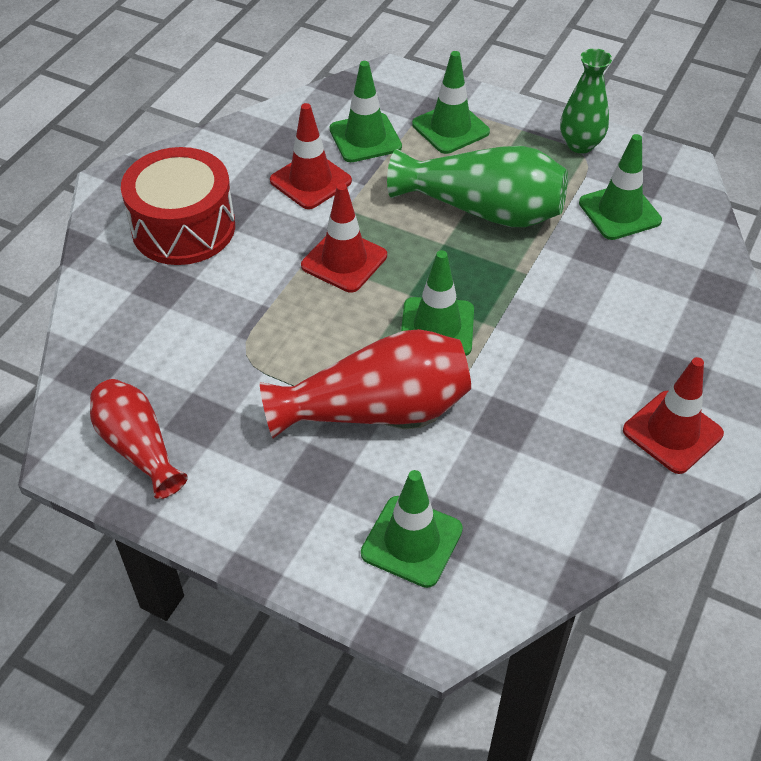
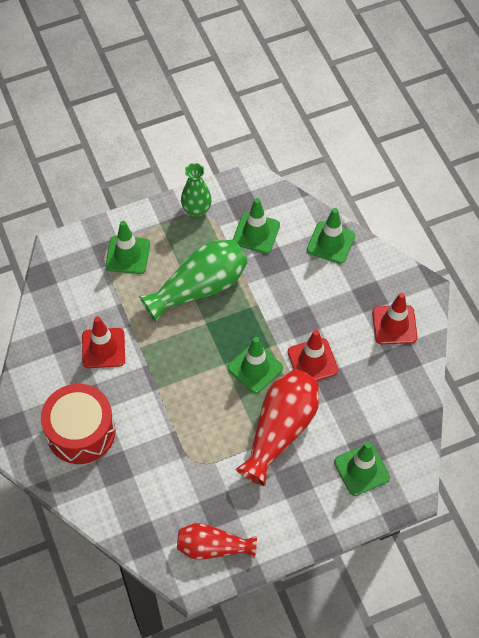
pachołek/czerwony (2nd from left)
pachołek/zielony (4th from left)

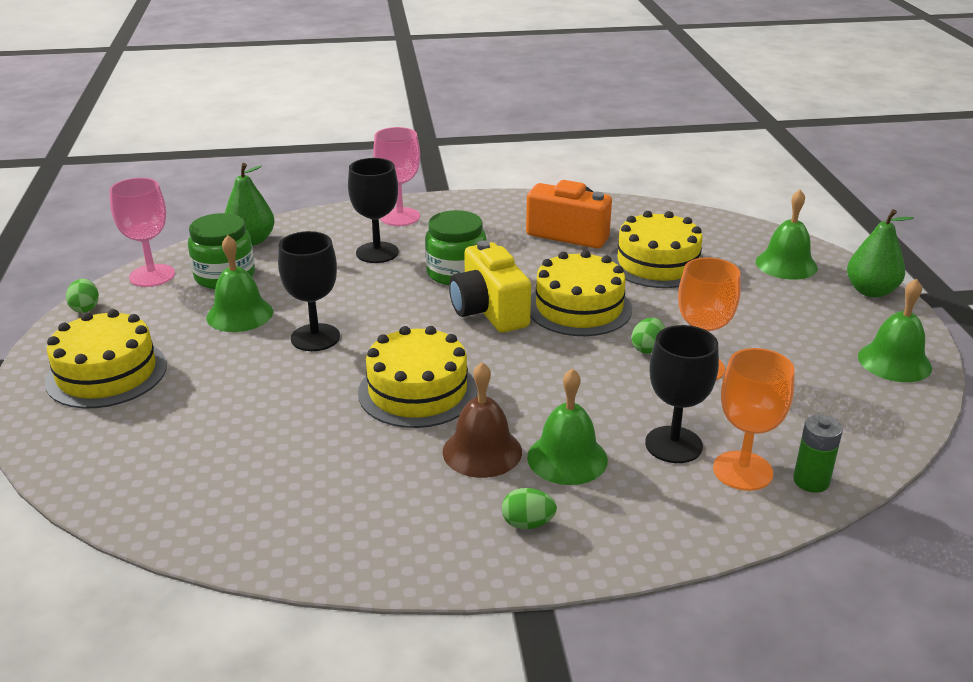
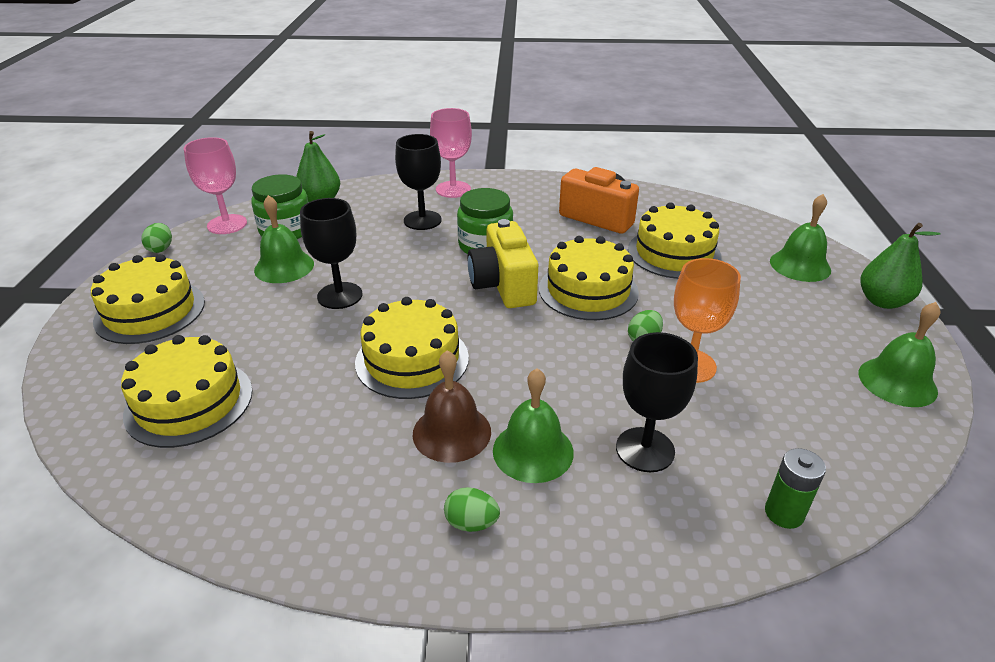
kielich/pomarańczowy (2nd from left in the first image)
tort/żółty (2nd from left)

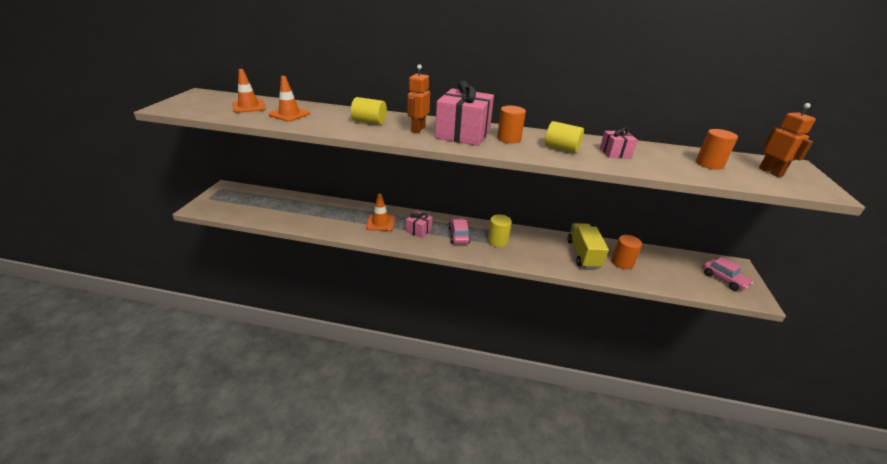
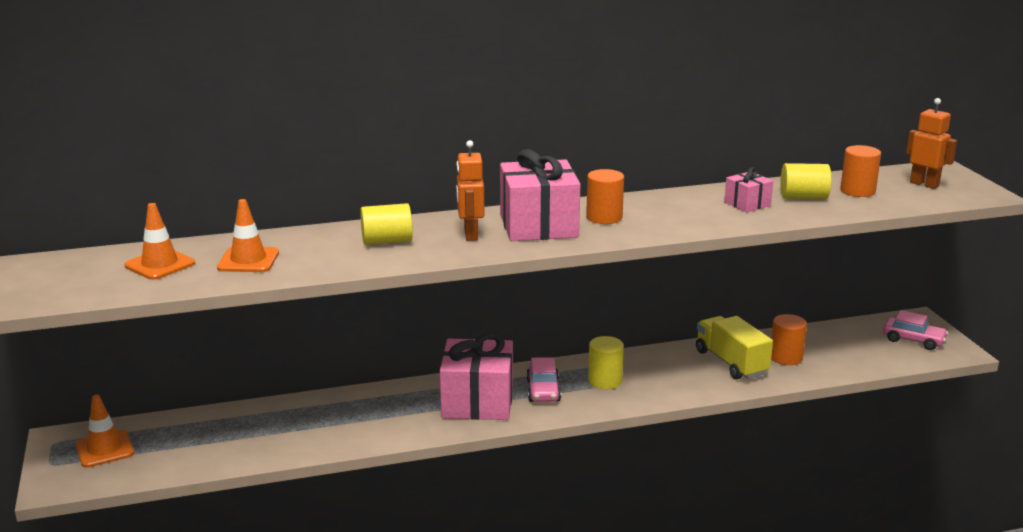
pachołek/pomarańczowy (1st from left)
walec/żółty (3rd from left)
samochód/różowy (1st from left)
prezent/różowy (1st from left)

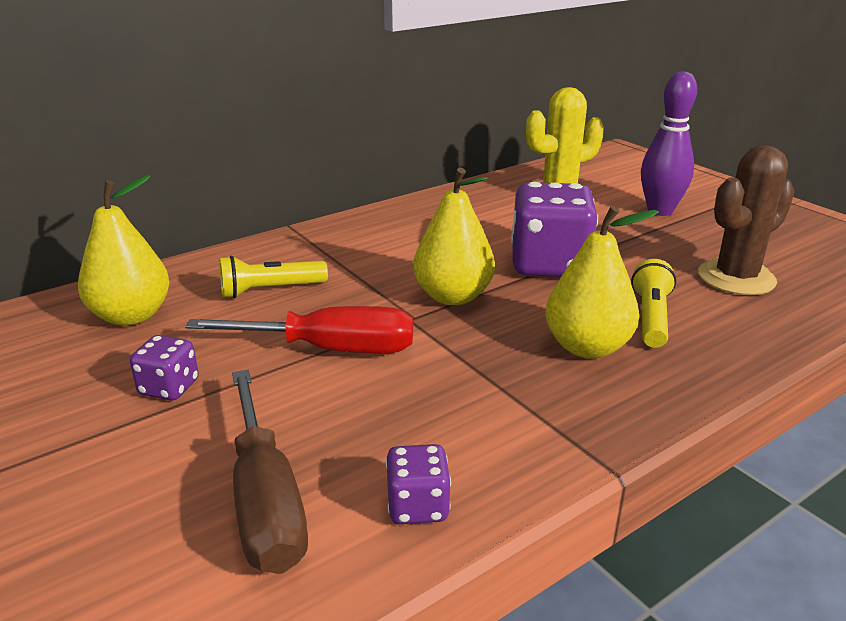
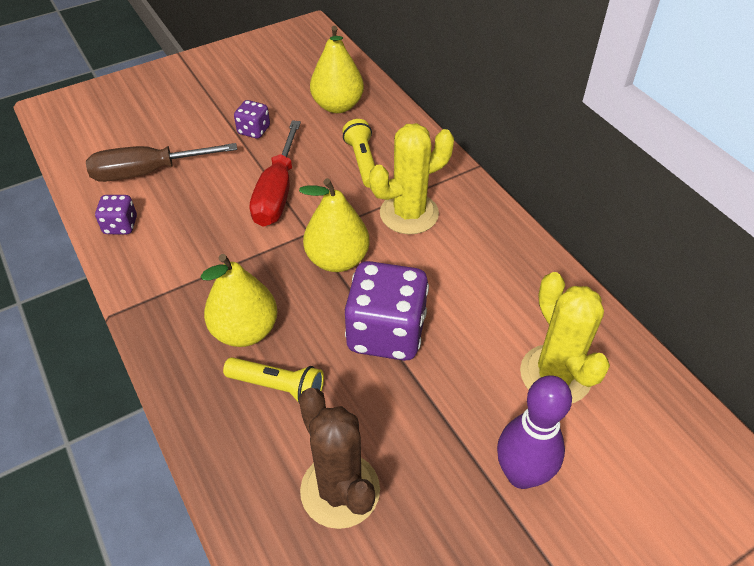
kaktus/żółty (1st from left)

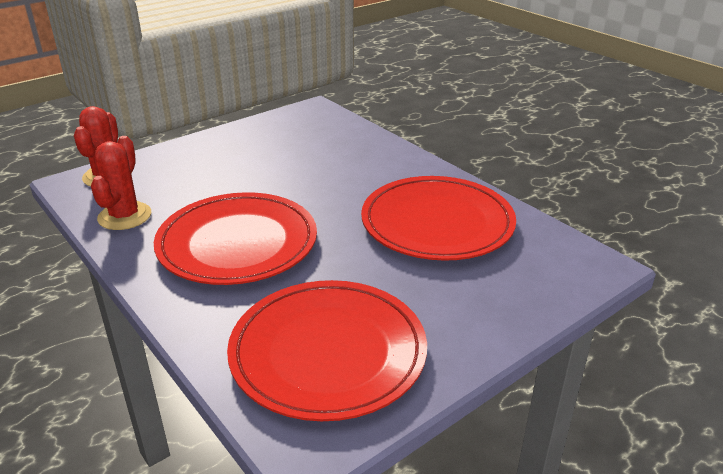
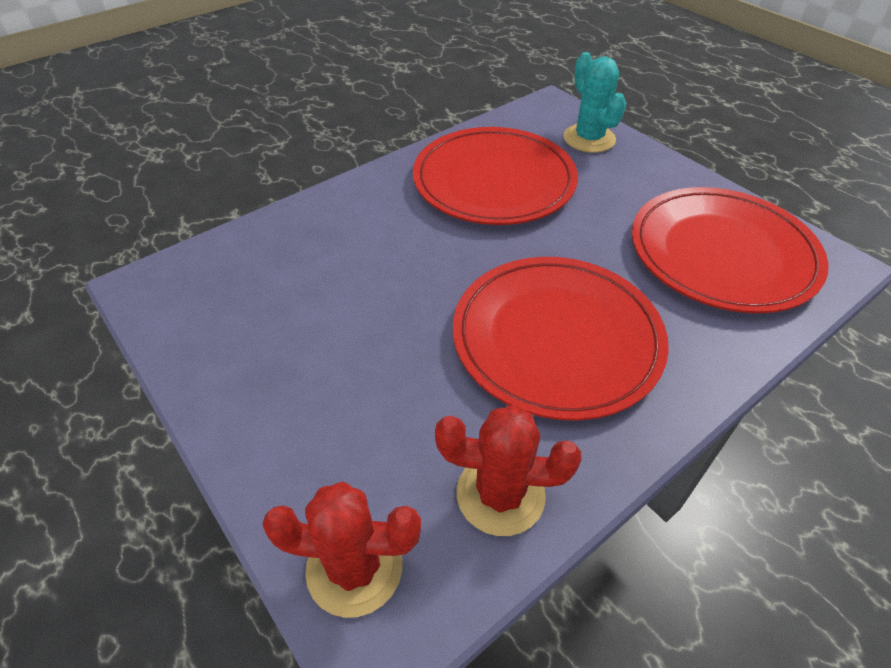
kaktus/turkusowy

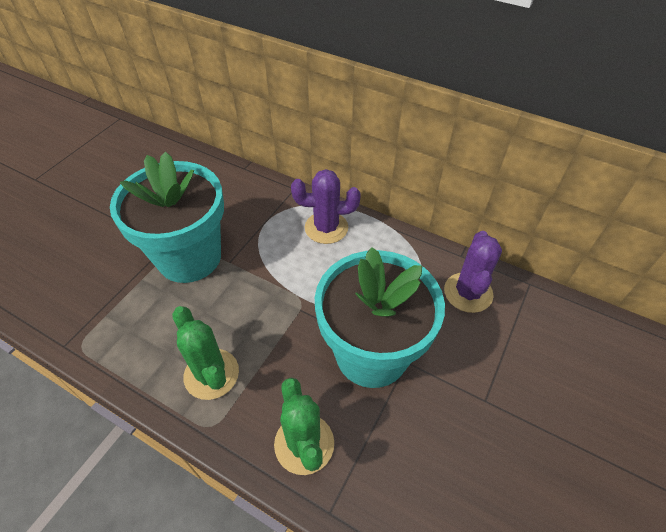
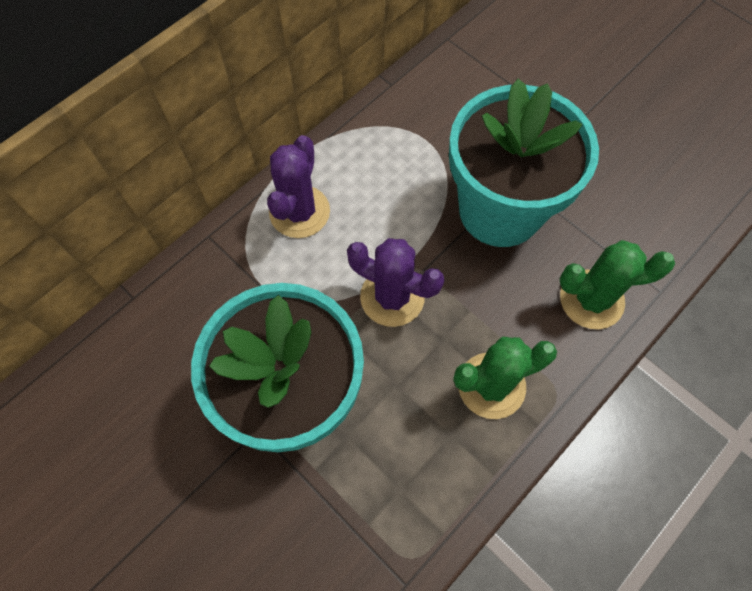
kaktus/fioletowy (2nd from left)

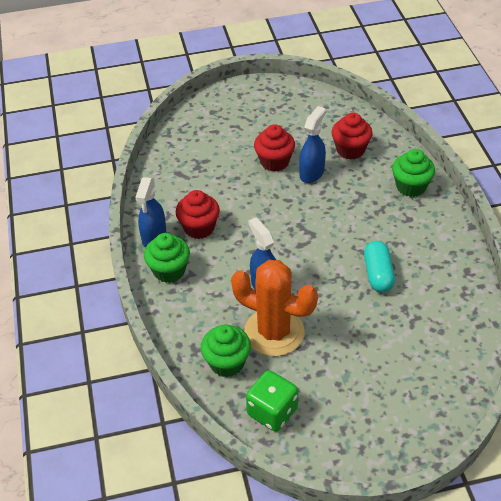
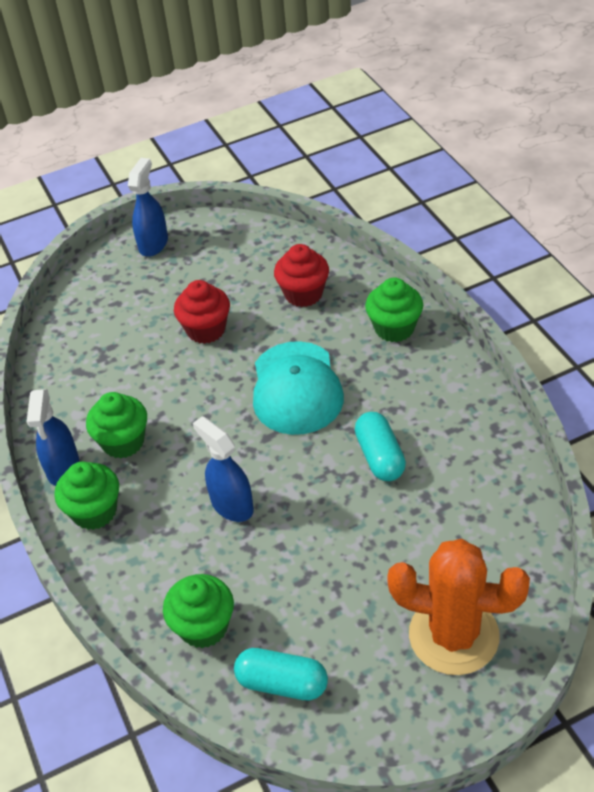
czapka/turkusowy
kaktus/pomarańczowy
spryskiwacz/niebieski (2nd from left)
kapsułka/turkusowy (1st from left)
muffinka/zielony (2nd from left)

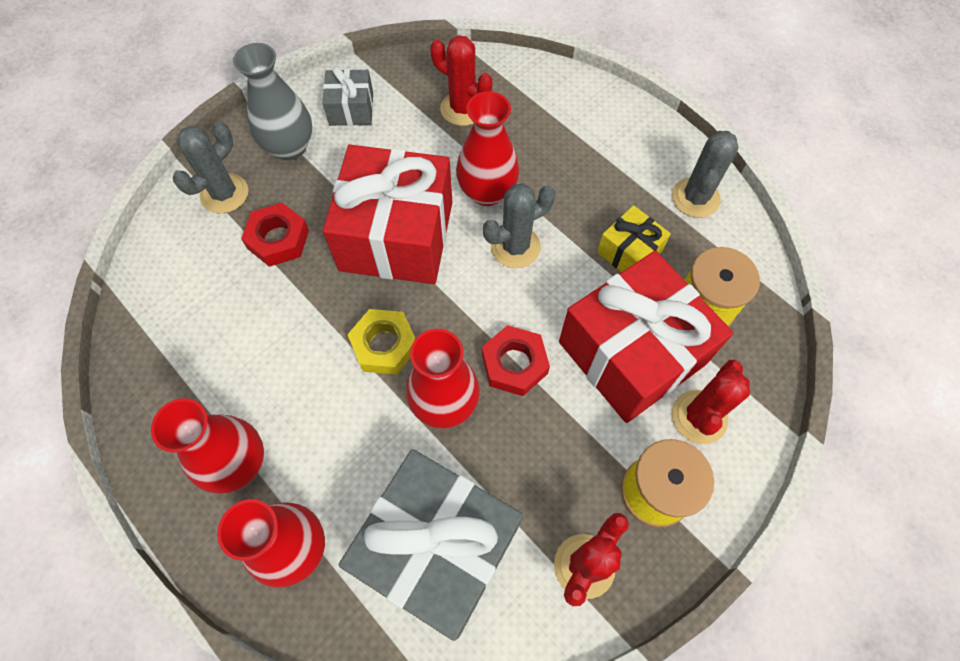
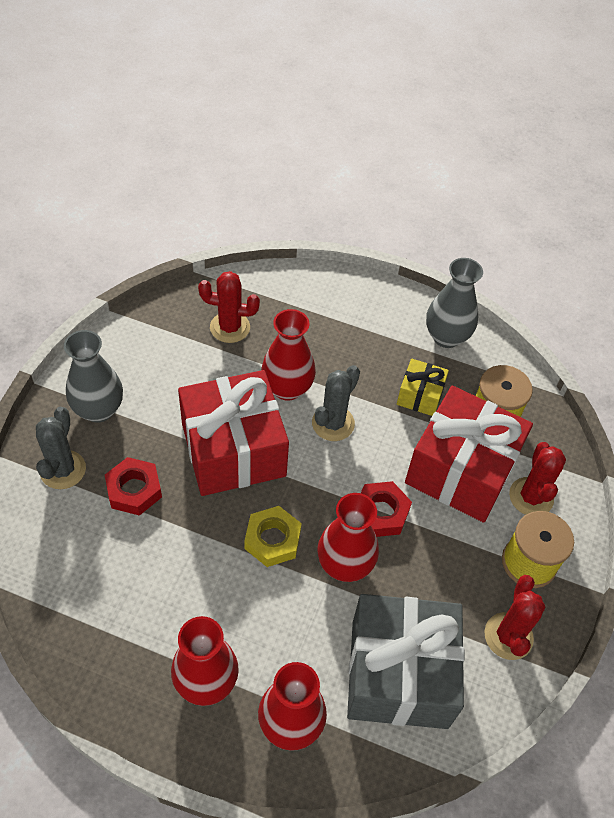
prezent/szary (1st from left in the first image)
wazon/szary (2nd from left)

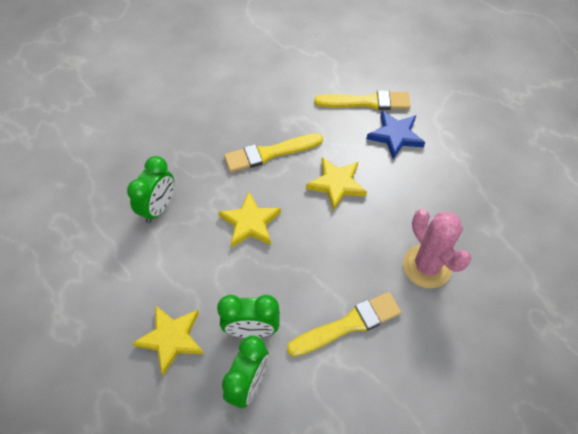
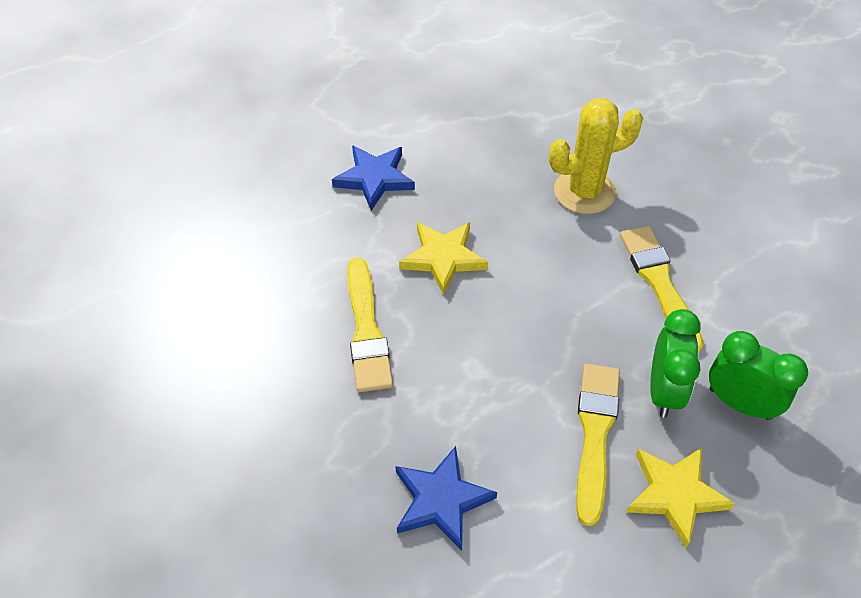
gwiazda/żółty (2nd from left in the first image)
pędzel/żółty (2nd from left)
gwiazda/niebieski (2nd from left)
kaktus/żółty

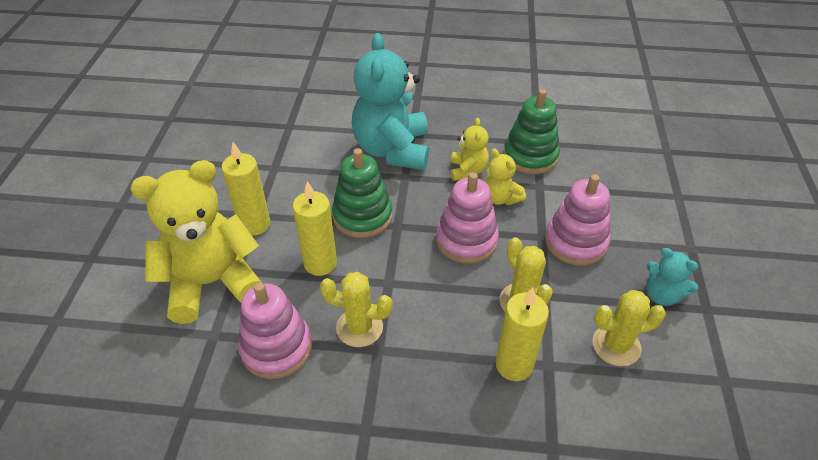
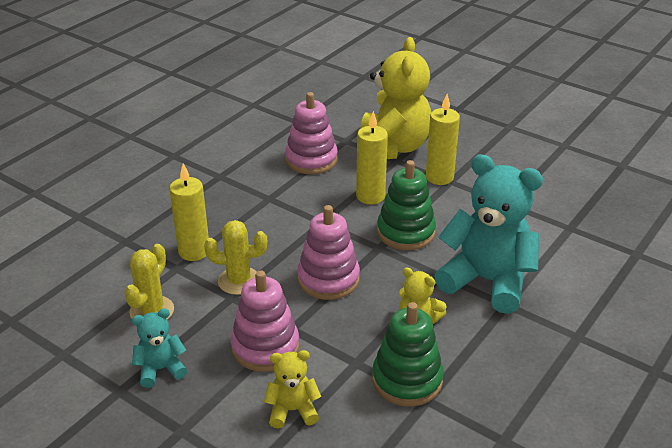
kaktus/żółty (1st from left in the first image)
miś/żółty (1st from left)

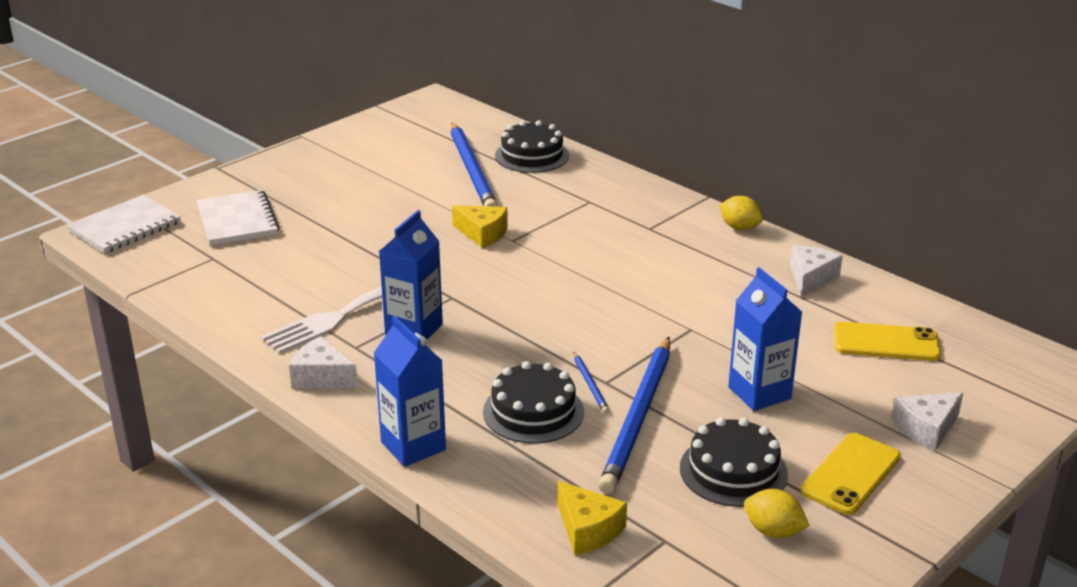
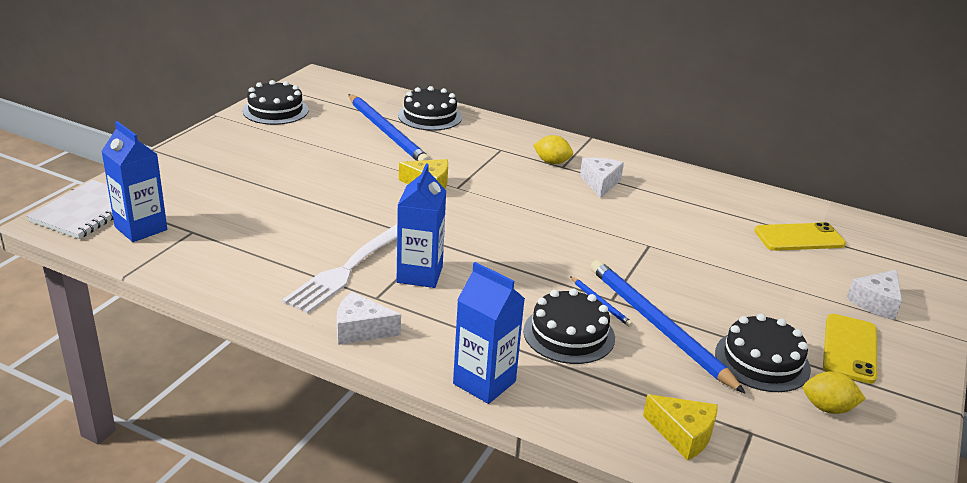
zeszyt/biały (2nd from left in the first image)
tort/czarny (1st from left)
cytryna/żółty (1st from left)
karton mleka/niebieski (1st from left)
ser/biały (2nd from left)
ołówek/niebieski (3rd from left)

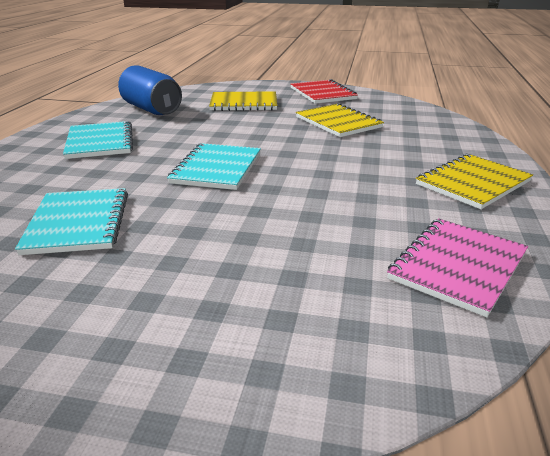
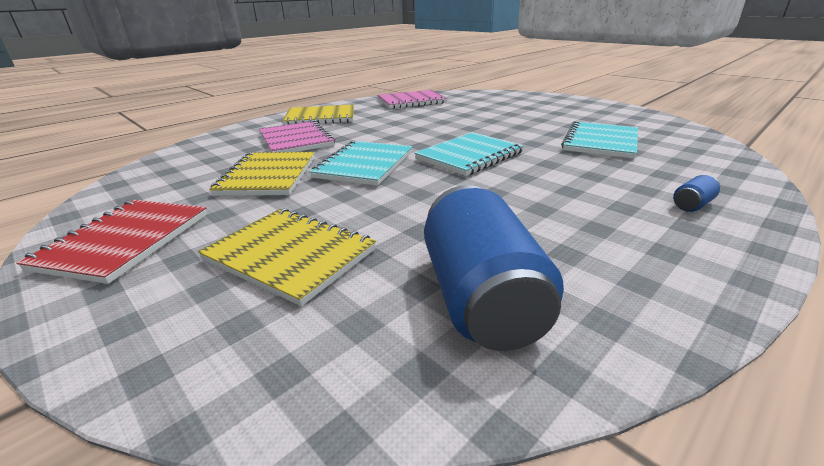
zeszyt/różowy (1st from left)
puszka/niebieski (2nd from left)
zeszyt/turkusowy (1st from left)

